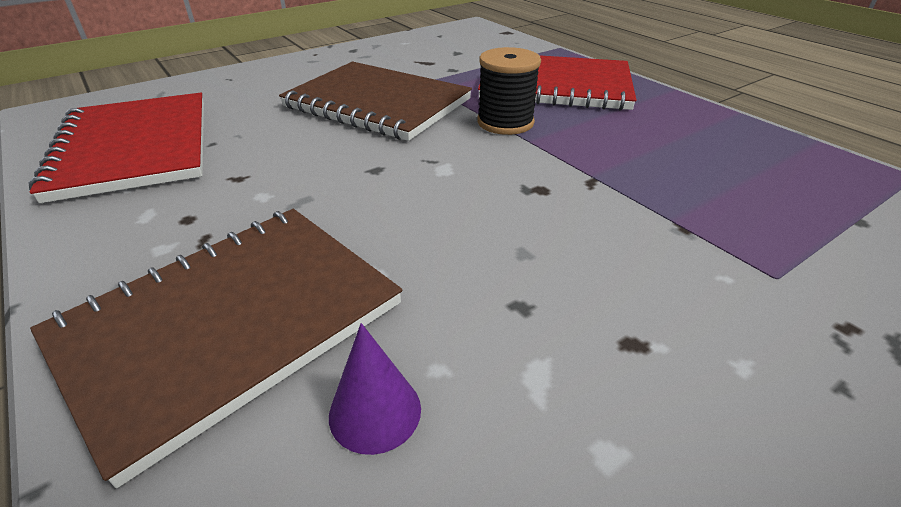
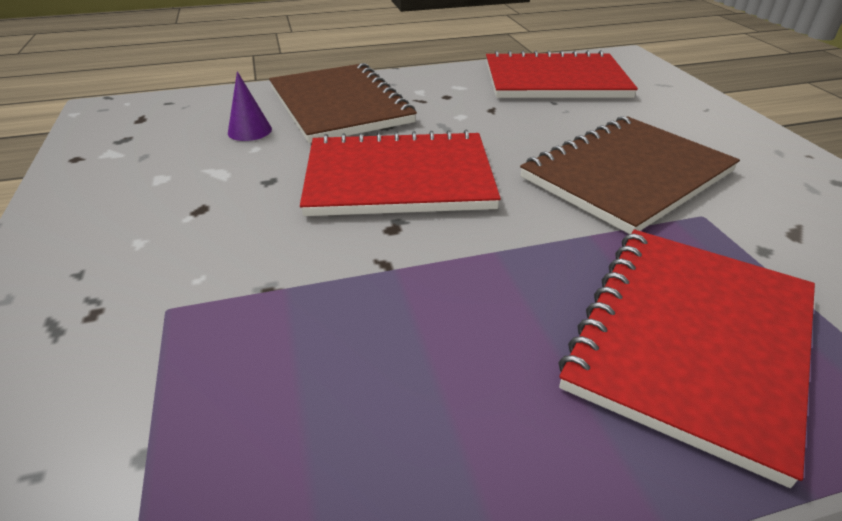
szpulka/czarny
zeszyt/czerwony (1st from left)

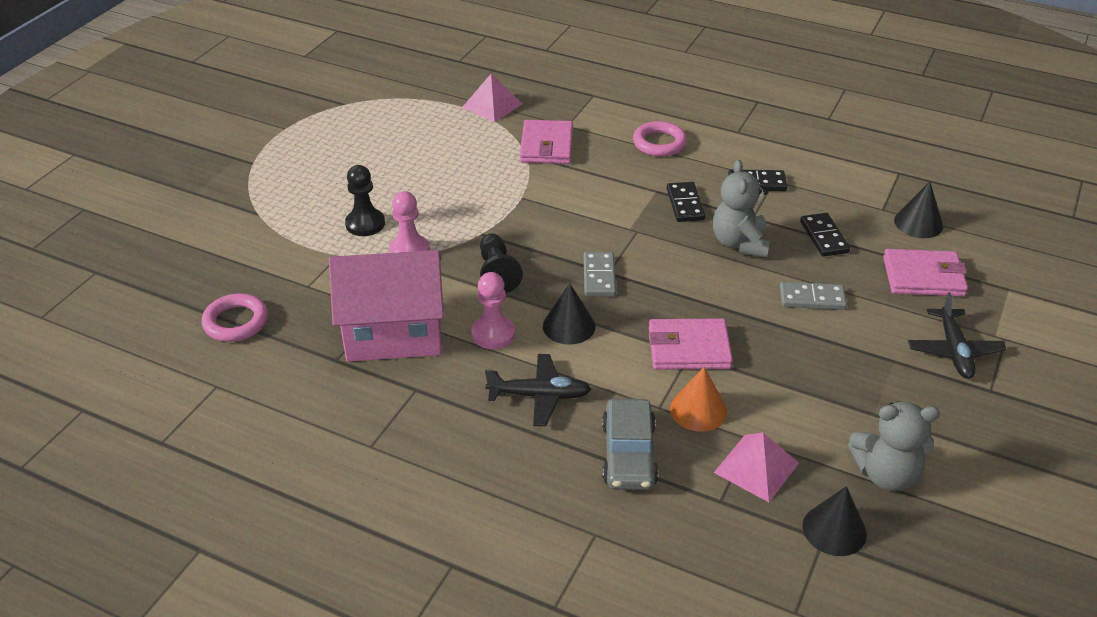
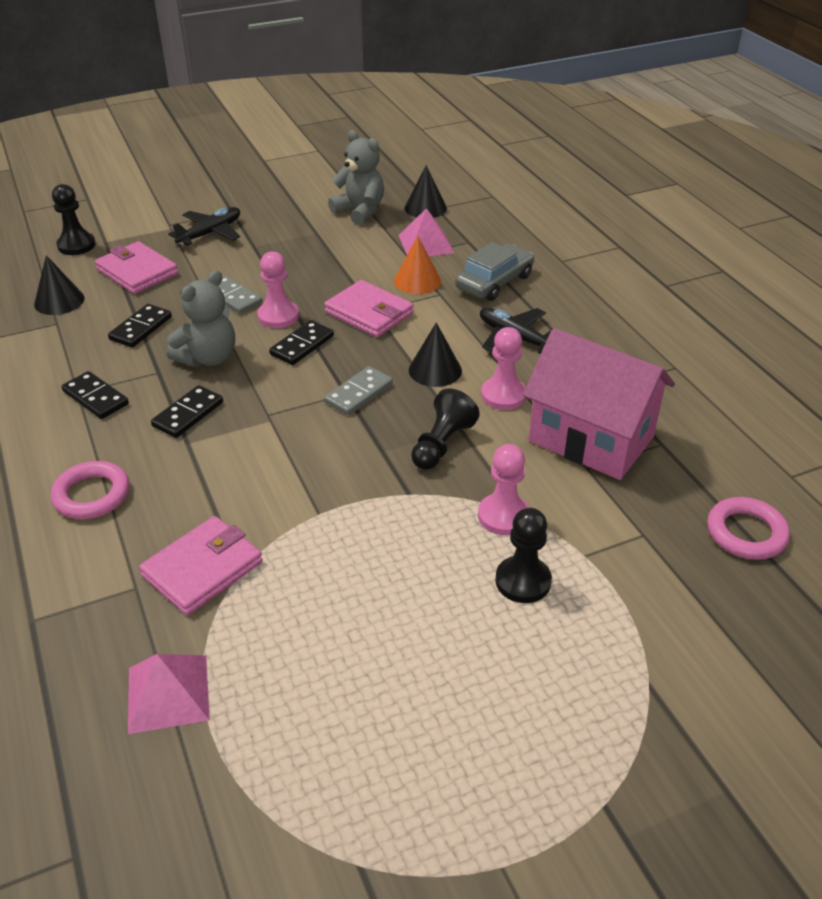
pionek/czarny (1st from left)
pionek/różowy (1st from left)
kostka domina/czarny (4th from left)

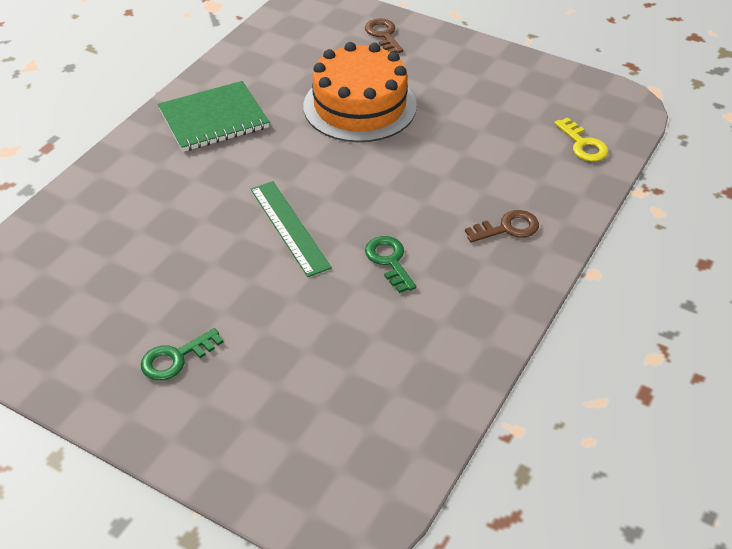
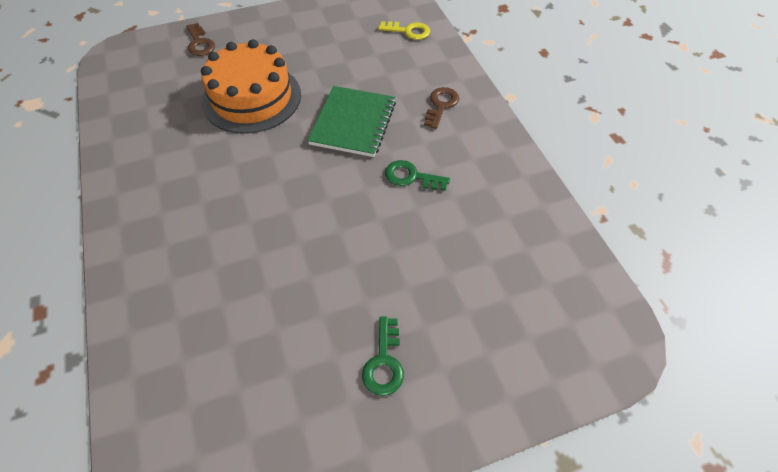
linijka/zielony
zeszyt/zielony
klucz/brązowy (1st from left)

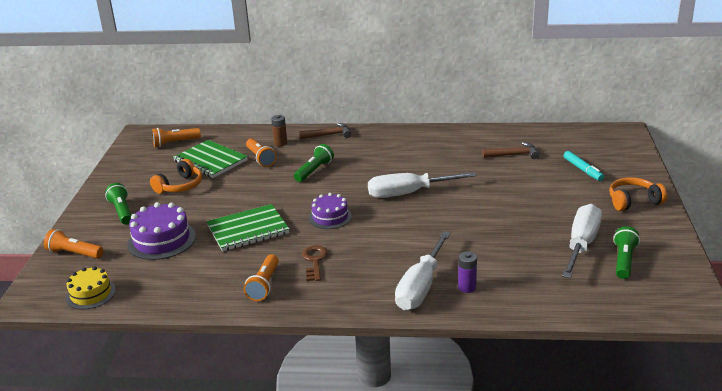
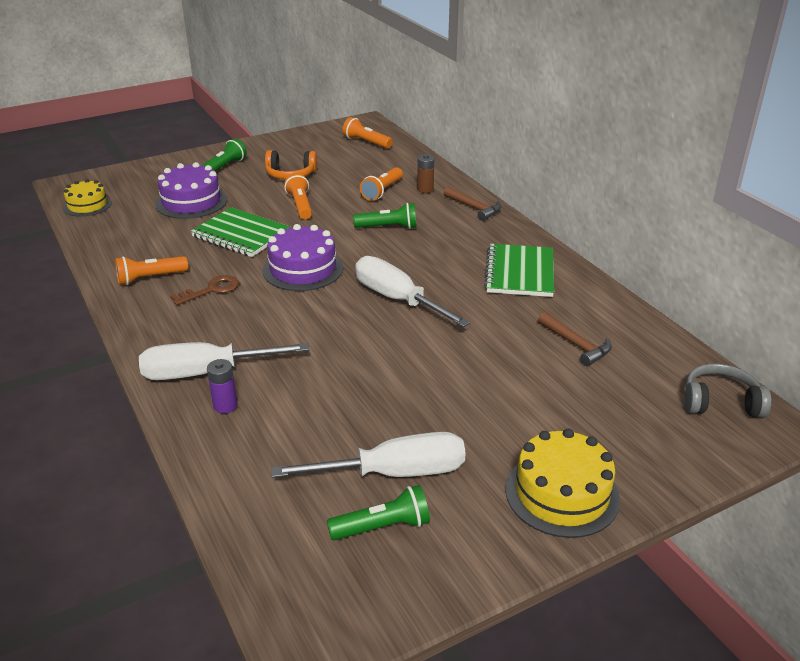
flamaster/turkusowy
słuchawki/szary
latarka/pomarańczowy (2nd from left)
zeszyt/zielony (2nd from left)
tort/żółty (2nd from left)
tort/fioletowy (2nd from left)

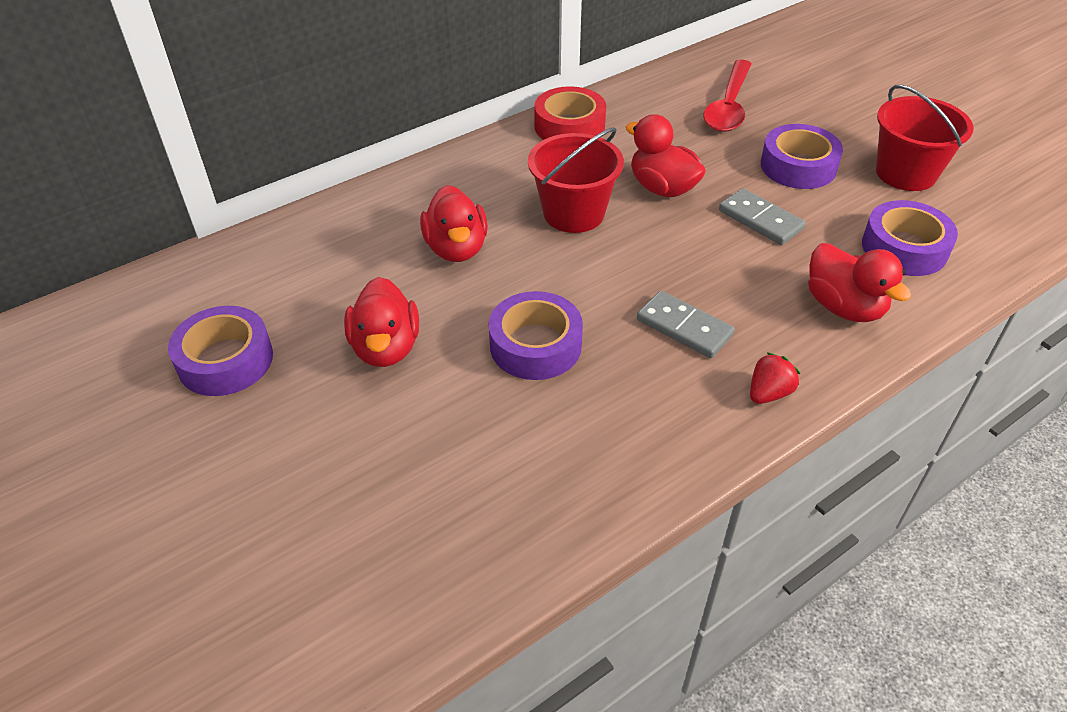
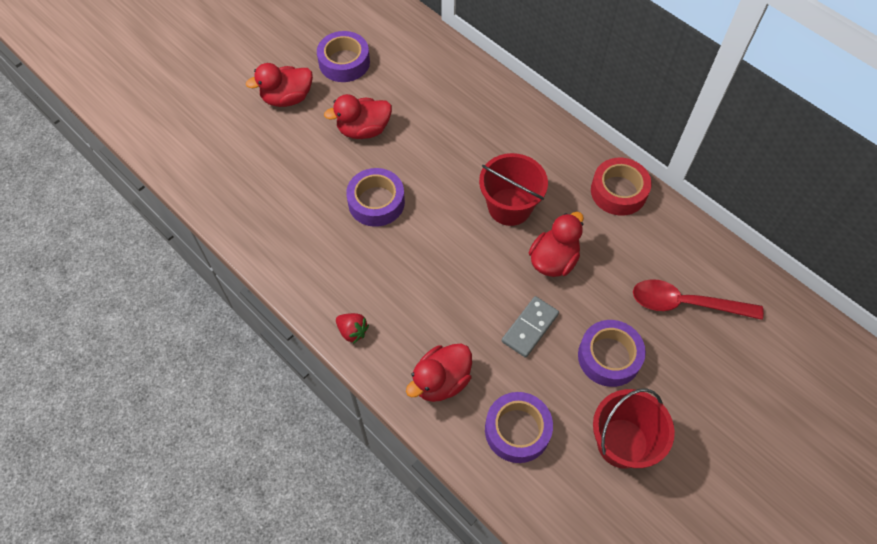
kostka domina/szary (1st from left in the first image)
kaczka/czerwony (1st from left)

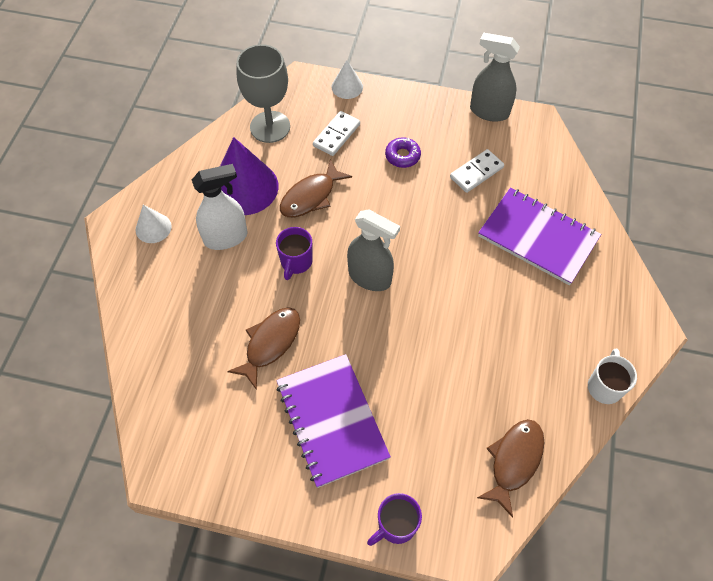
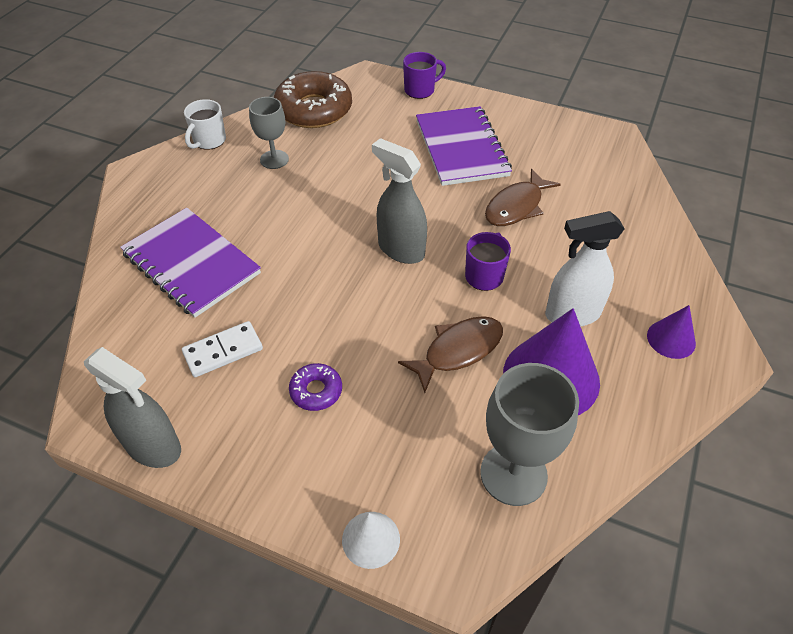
kostka domina/biały (1st from left in the first image)
kielich/szary (1st from left)
donut/brązowy
stożek/fioletowy (2nd from left)

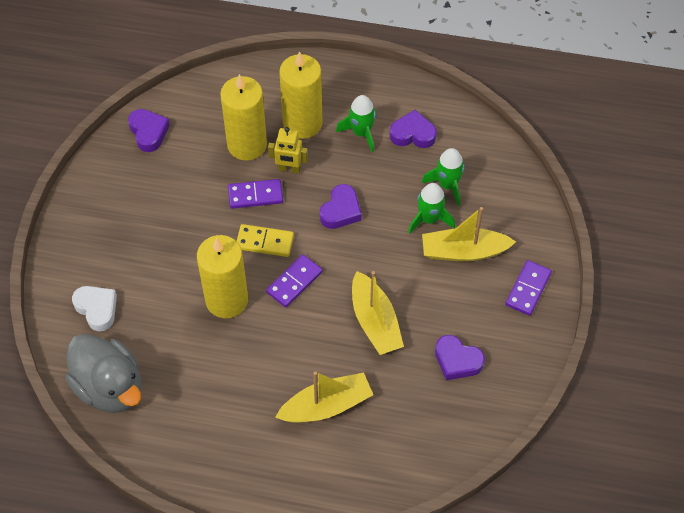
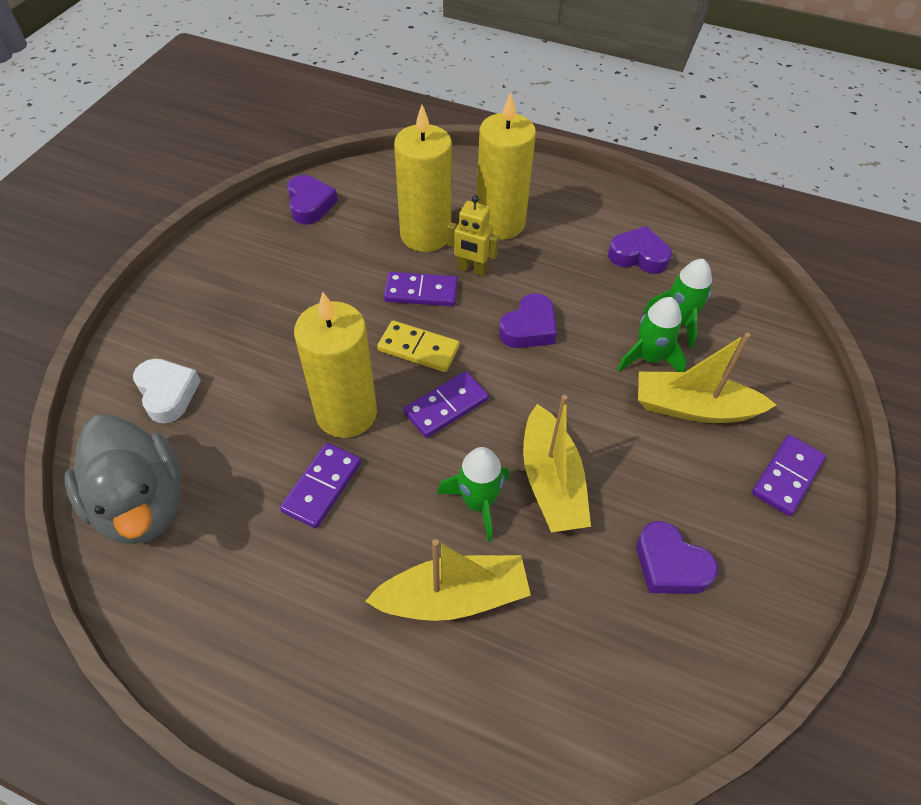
kostka domina/fioletowy (1st from left)
rakieta/zielony (1st from left)

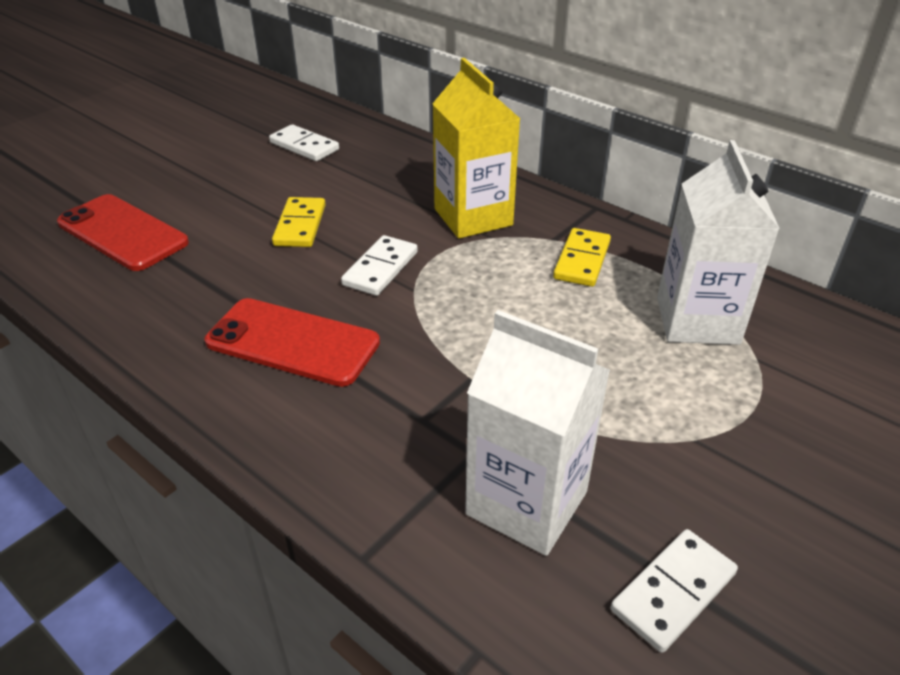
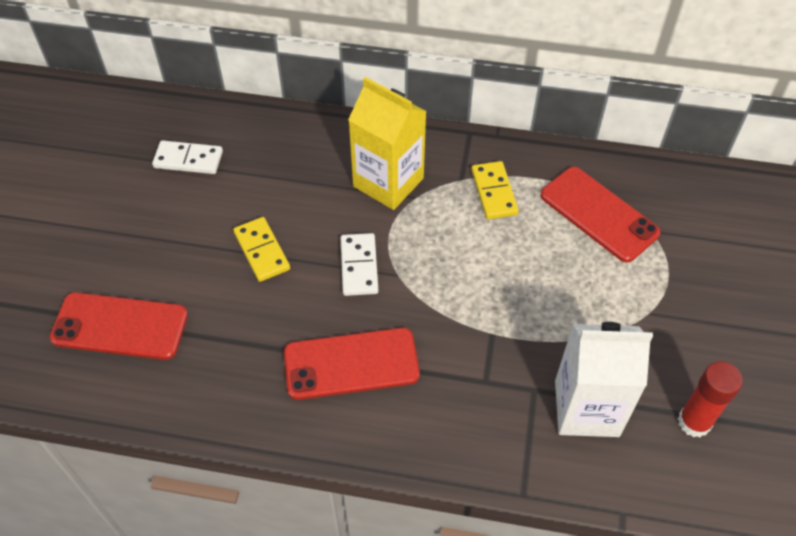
klej w sztyfcie/czerwony
telefon/czerwony (3rd from left)

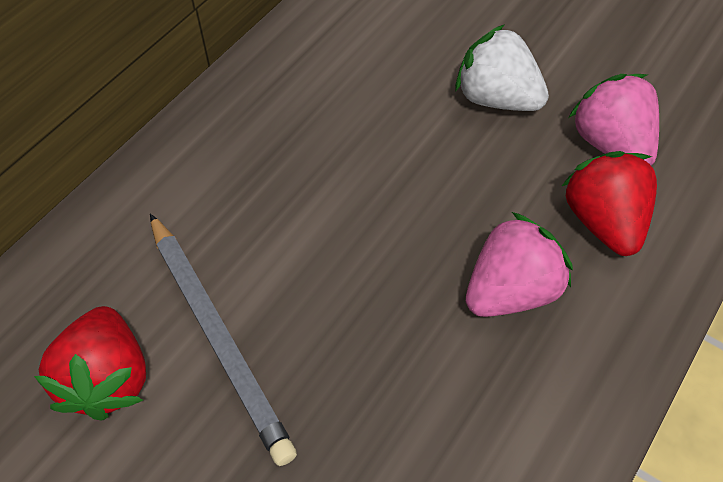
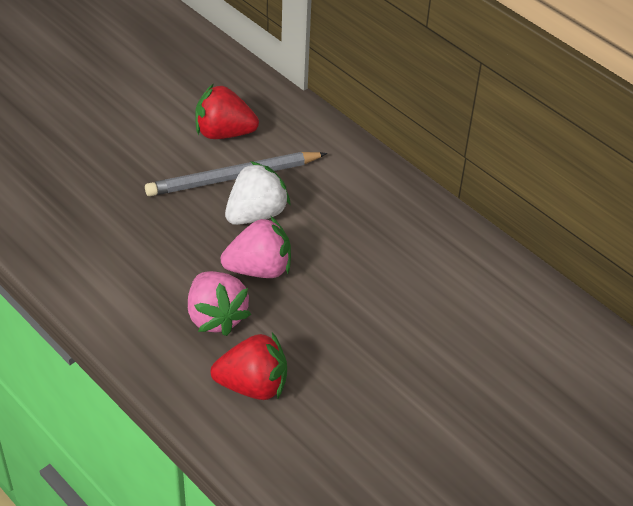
truskawka/biały
truskawka/różowy (2nd from left)

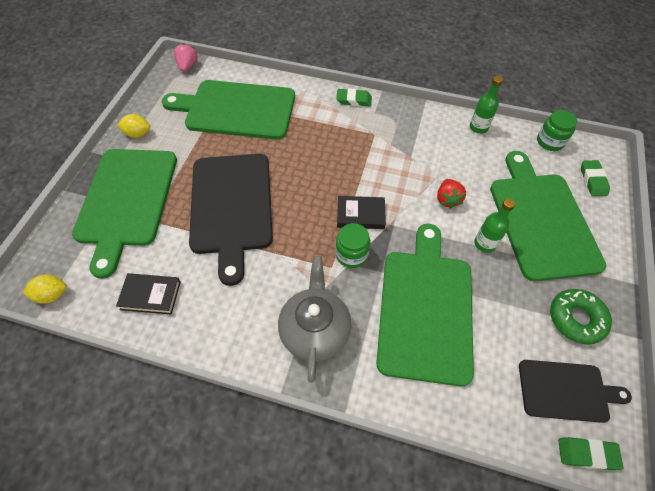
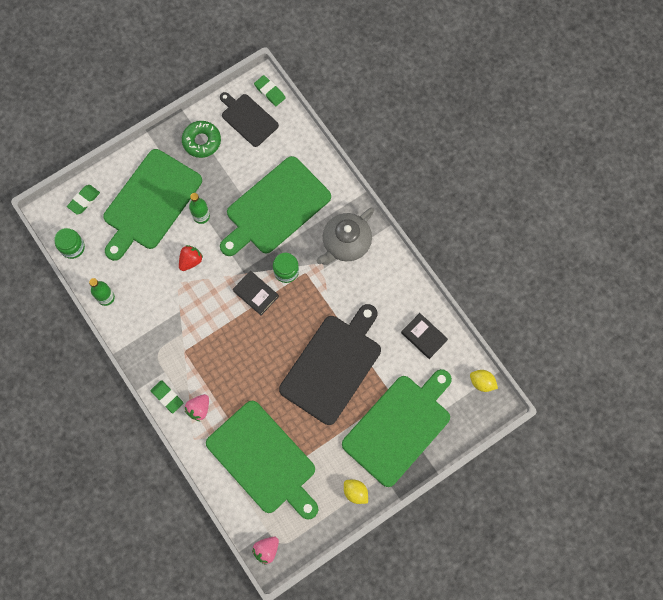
truskawka/różowy (1st from left)

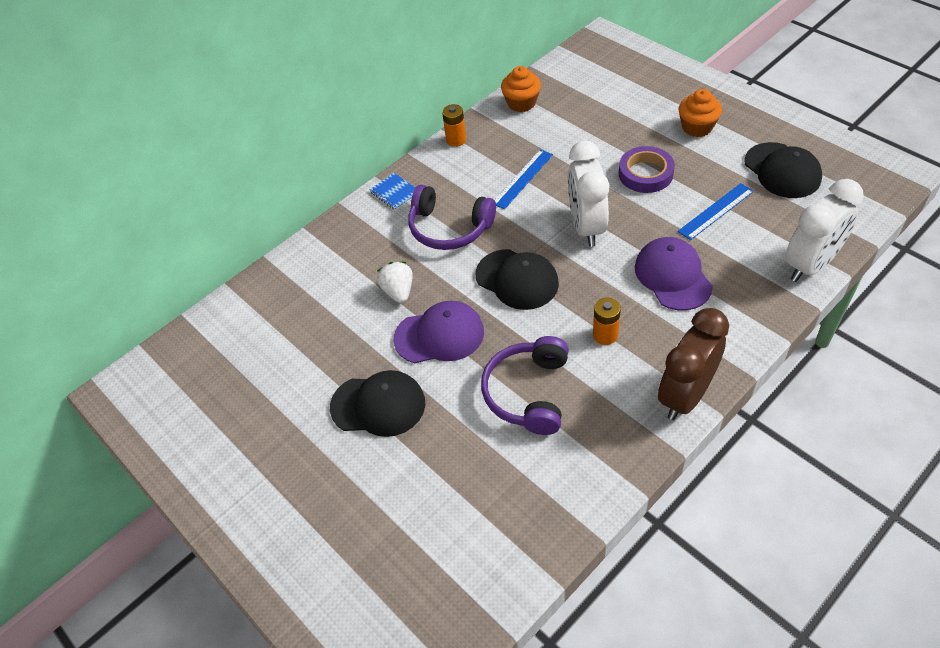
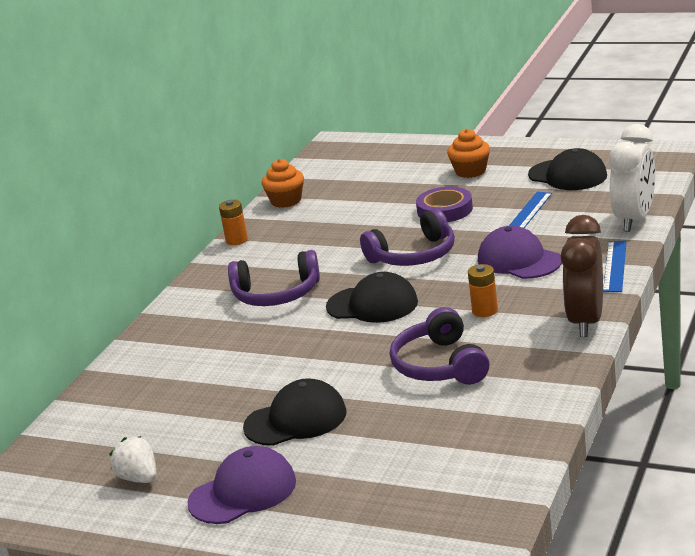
zeszyt/niebieski
truskawka/biały
czapka/fioletowy (1st from left)
linijka/niebieski (2nd from left)
słuchawki/fioletowy (2nd from left)

